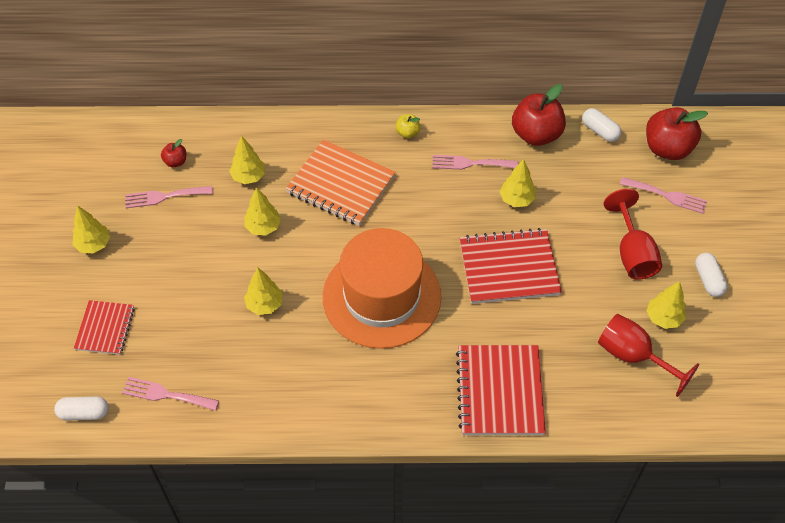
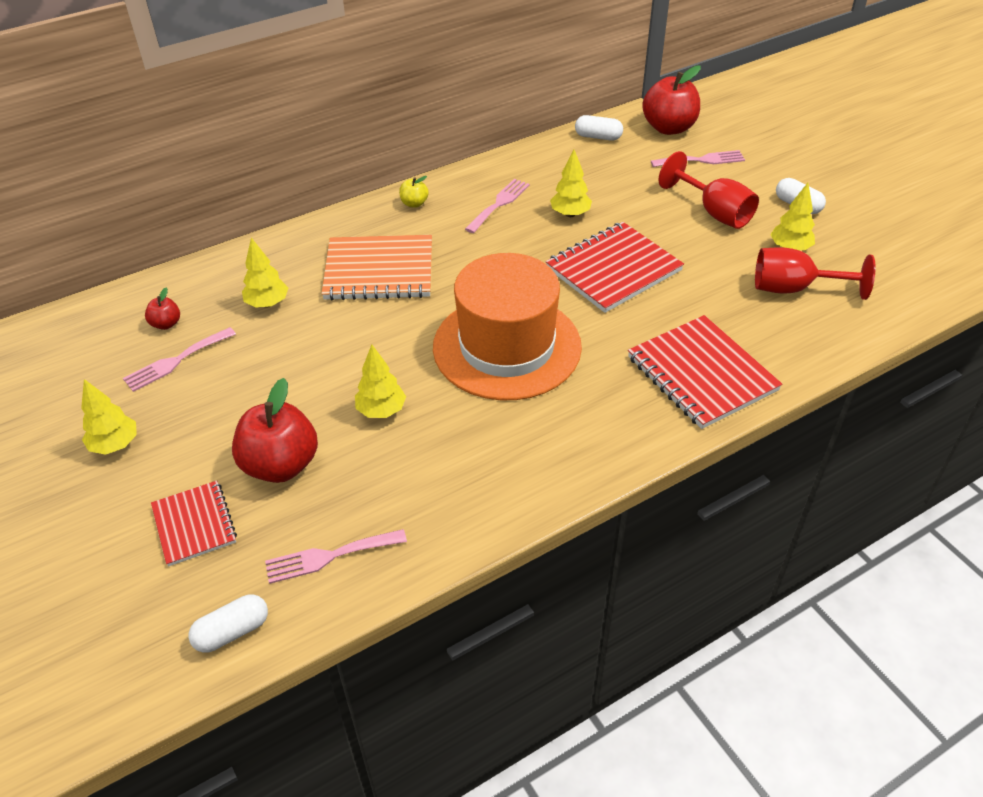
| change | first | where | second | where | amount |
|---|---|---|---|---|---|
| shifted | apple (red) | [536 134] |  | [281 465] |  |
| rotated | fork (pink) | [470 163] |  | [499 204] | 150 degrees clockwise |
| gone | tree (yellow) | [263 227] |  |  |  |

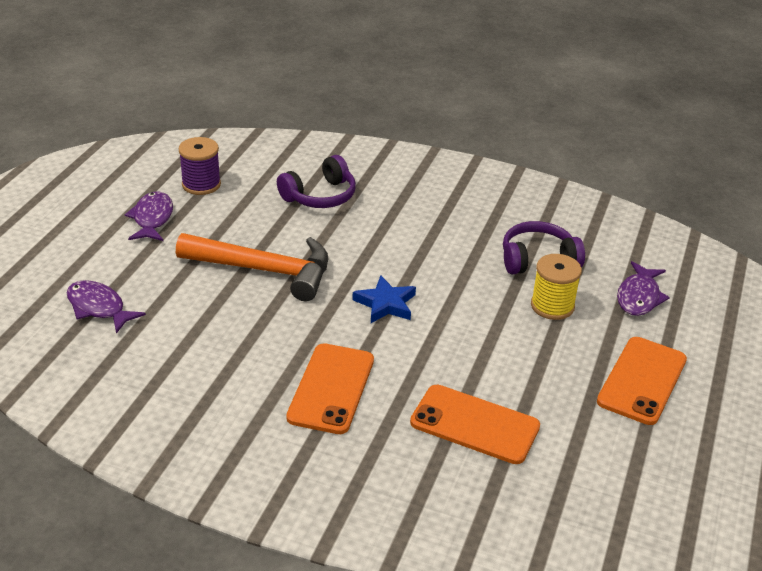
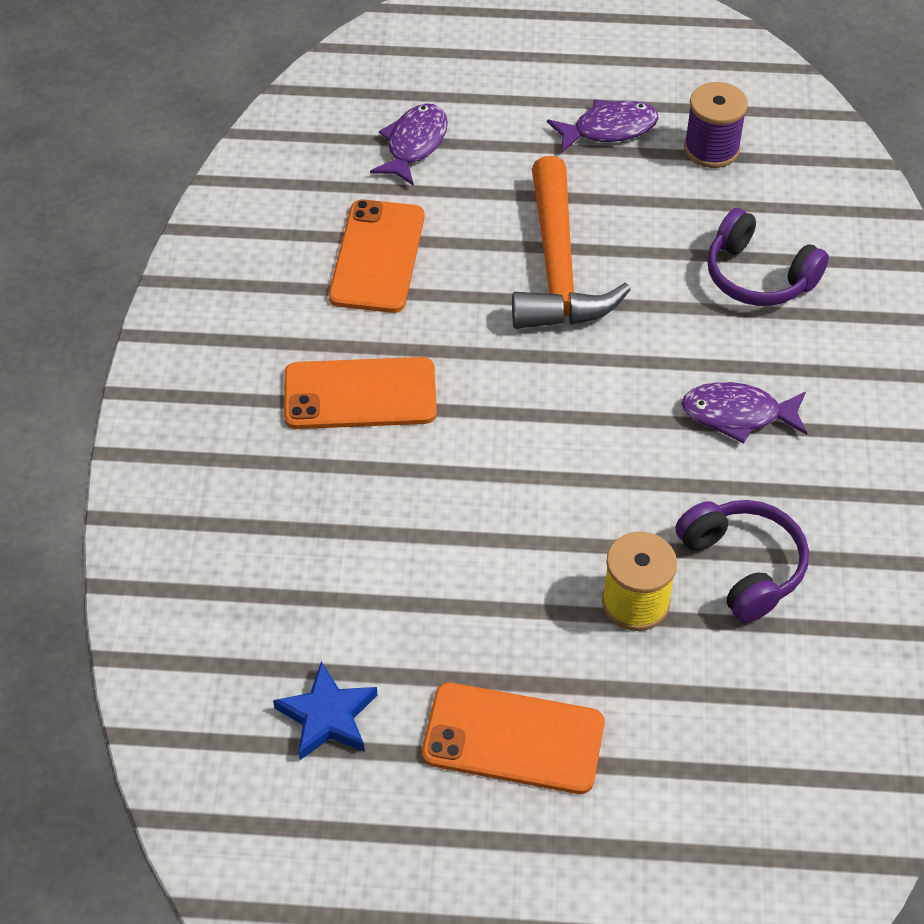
| change | first | where | second | where | amount |
|---|---|---|---|---|---|
| shifted | fish (purple) | [639 297] |  | [737 414] |  |
| shifted | star (blue) | [385 304] |  | [327 716] |  |
| shifted | phone (orange) | [475 424] |  | [377 256] |  |

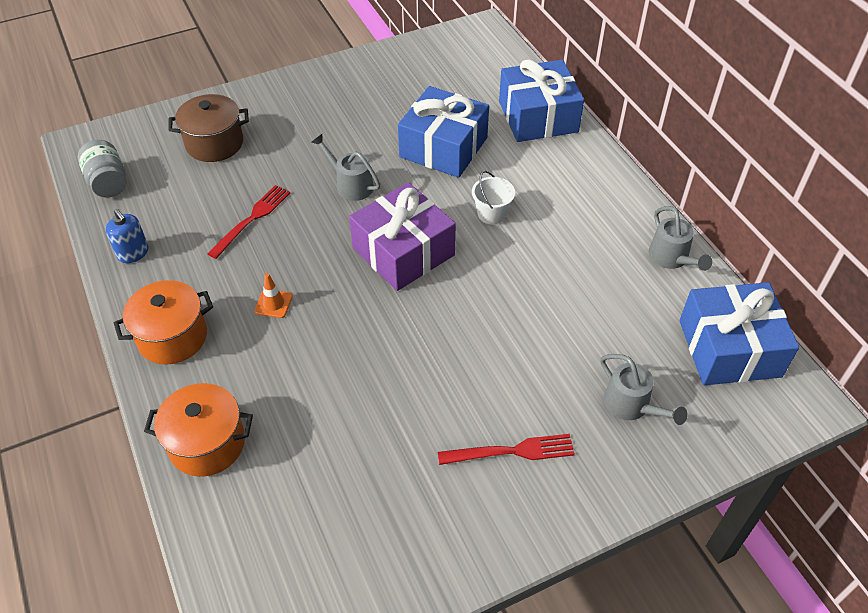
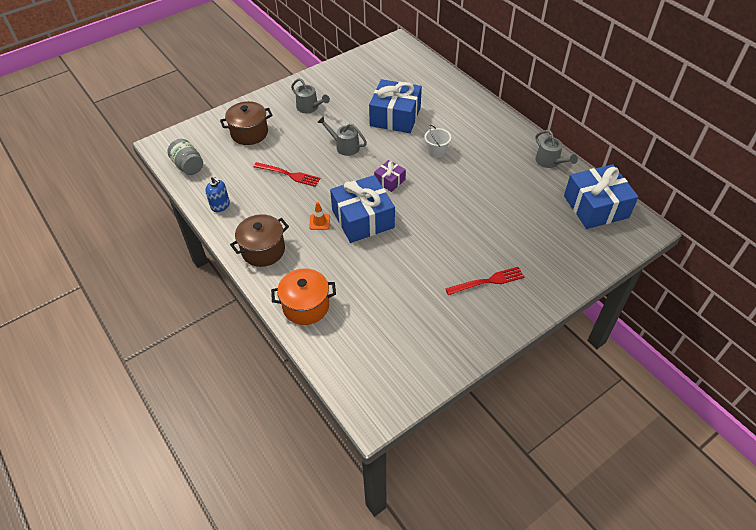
| change | first | where | second | where | amount |
|---|---|---|---|---|---|
| shifted | gift (blue) | [538 116] |  | [363 219] |  |
| scaled | gift (purple) | [403 252] |  | [390 181] | x0.49 |
| rotated | fork (red) | [252 218] |  | [289 175] | 90 degrees clockwise |
| repainted | pot (orange) | [172 337] | pot (brown) | [263 250] |  |
| shifted | watering can (grey) | [632 406] |  | [310 108] |  |

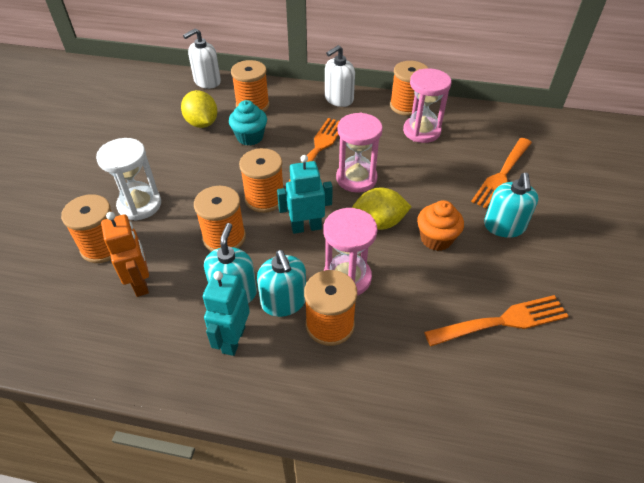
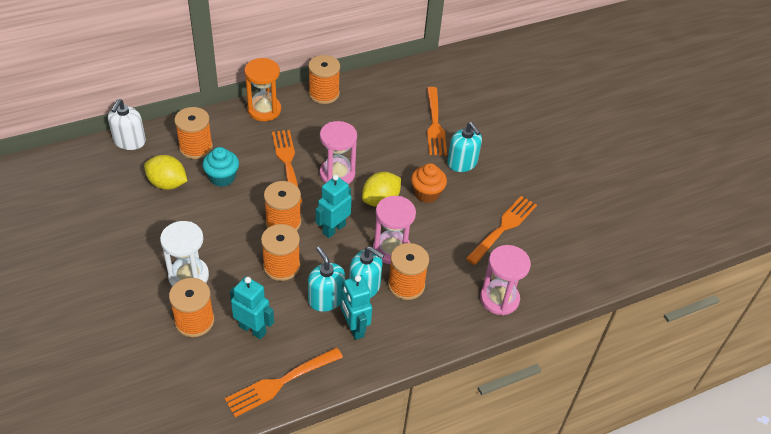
| change | first | where | second | where | amount |
|---|---|---|---|---|---|
| swapped | soap dispenser (white) | [338 99] | hourglass (orange) | [264 110] |  |
| shifted | hourglass (pink) | [421 131] |  | [499 299] |  |
| repainted | robot (orange) | [140 283] | robot (turquoise) | [253 329] |  |
| new |  |  | fork (orange) | [280 383] |  |

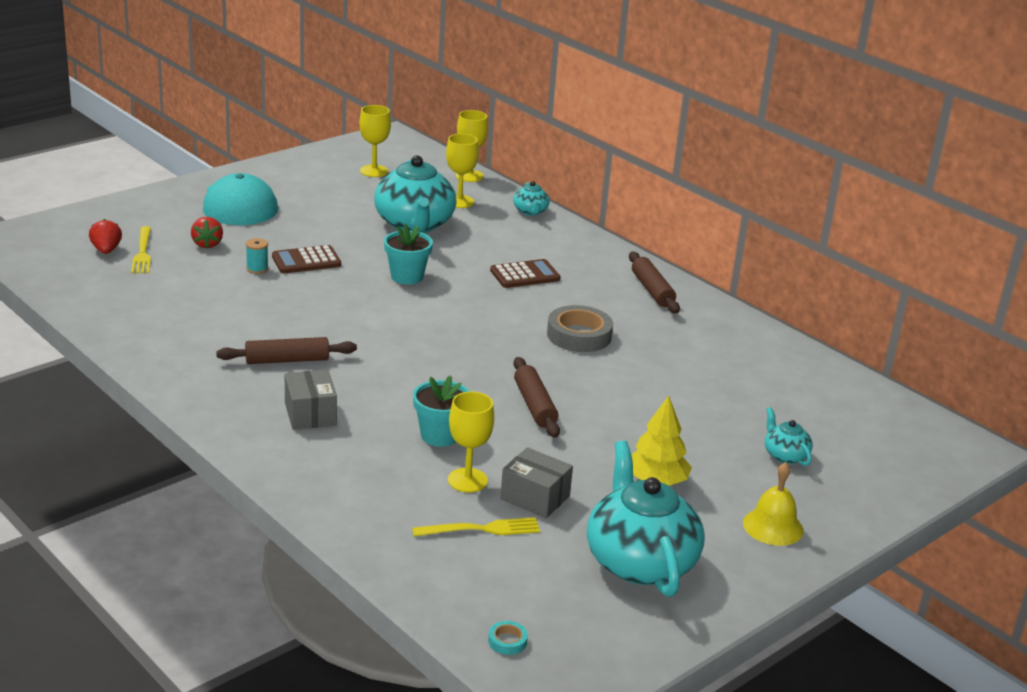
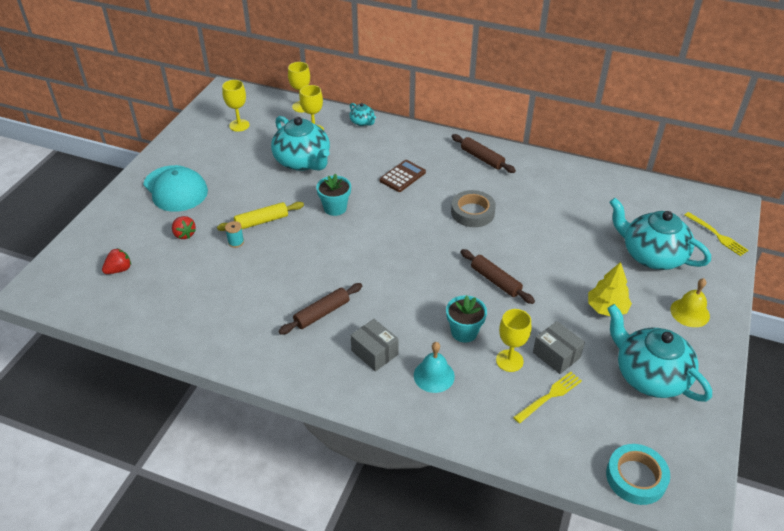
| change | first | where | second | where | amount |
|---|---|---|---|---|---|
| rotated | strawberry (red) | [106 250] |  | [119 270] | 90 degrees clockwise |
| shifted | fork (yellow) | [143 253] |  | [717 235] |  |
| swapped | calculator (brown) | [306 261] | rolling pin (yellow) | [261 221] |  |
| scaled | teapot (turquoise) | [785 455] |  | [652 255] | x2.18 |
| rotated | box (grey) | [535 497] |  | [556 355] | 45 degrees clockwise |
| scaled | tape (turquoise) | [507 641] |  | [636 477] | x2.27 |
| new |  |  | bell (turquoise) | [434 375] |  |

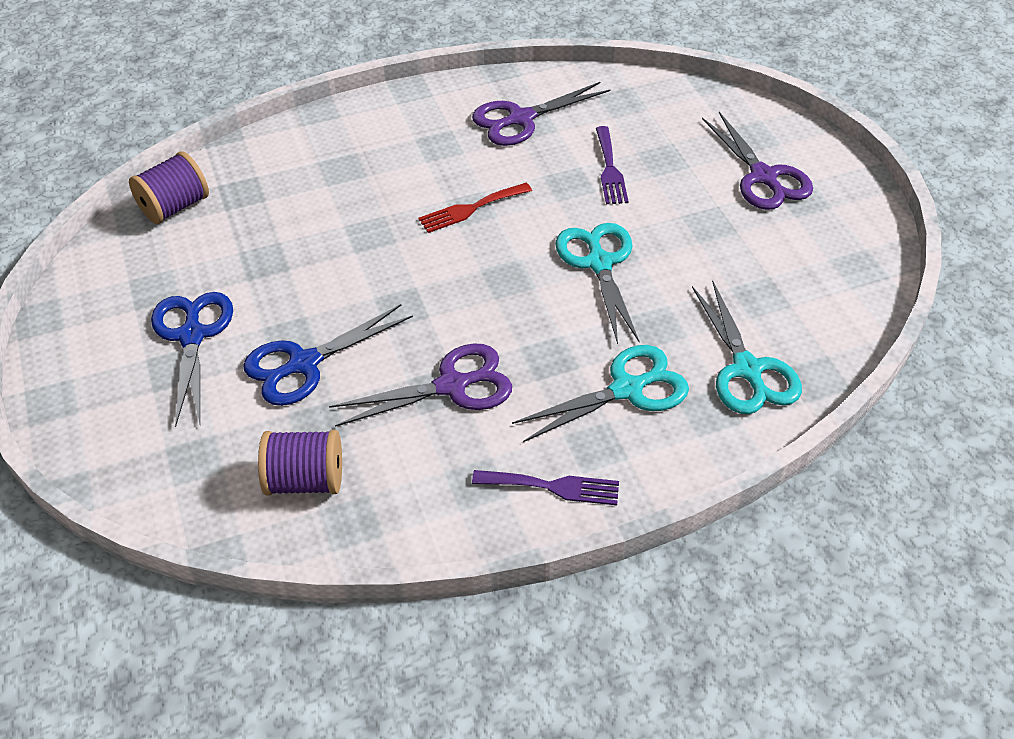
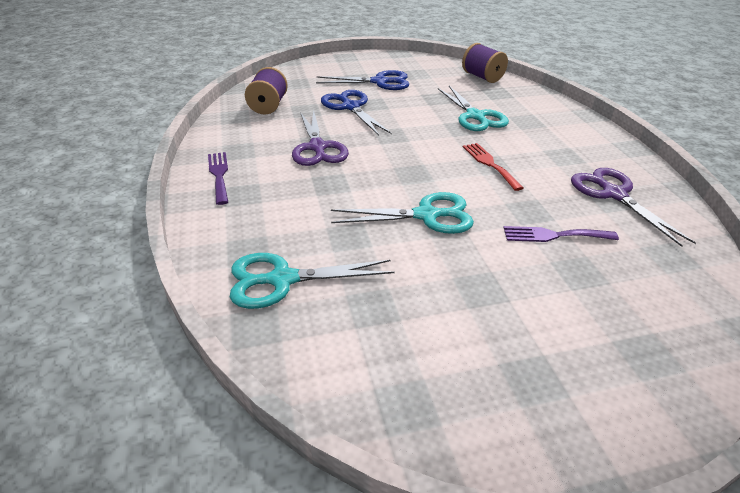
| change | first | where | second | where | amount |
|---|---|---|---|---|---|
| gone | scissors (purple) | [763 177] |  |  |  |
| shifted | scissors (turquoise) | [627 389] |  | [475 116] |  |
| rotated | fork (purple) | [553 487] |  | [219 175] | 150 degrees clockwise |

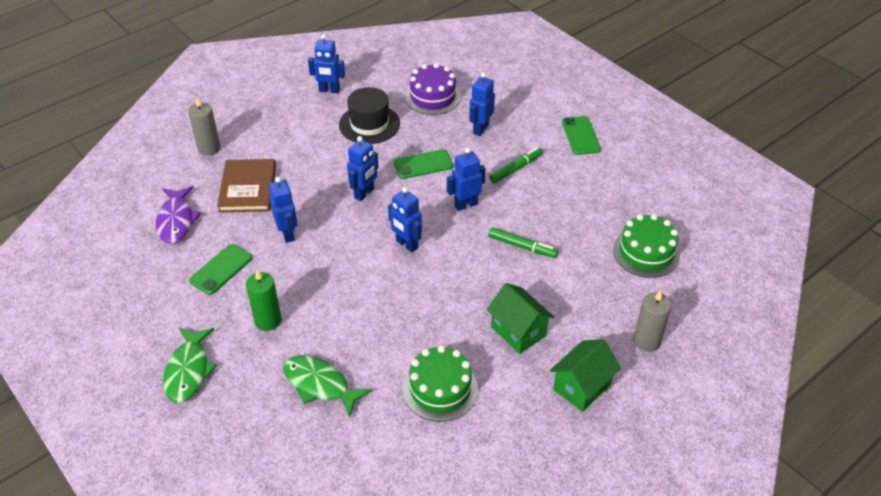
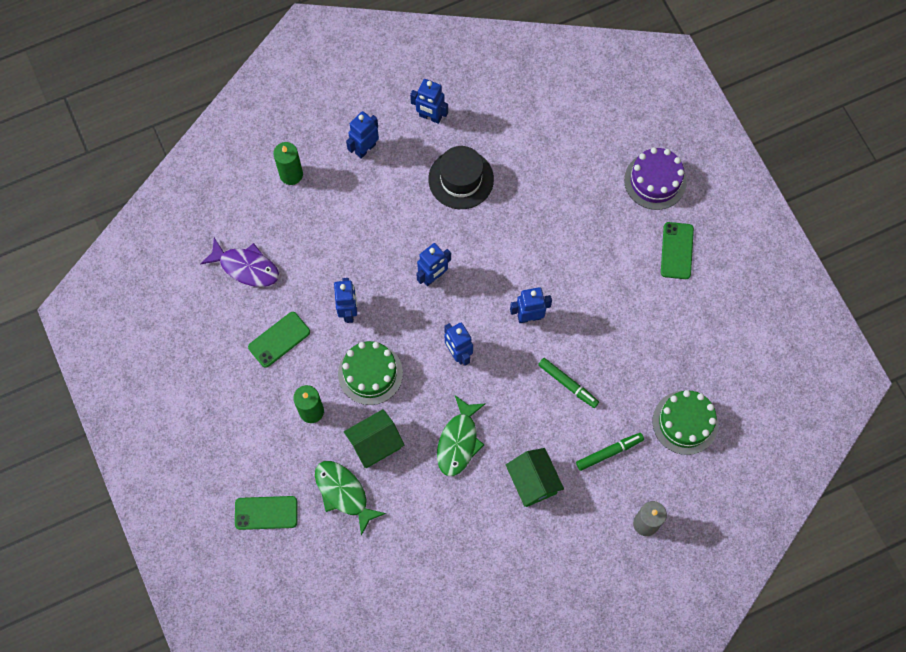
| change | first | where | second | where | amount |
|---|---|---|---|---|---|
| shifted | cake (purple) | [432 97] |  | [655 181] |  |
| shifted | robot (blue) | [480 129] |  | [365 148] |  |
| repainted | candle (grey) | [209 148] | candle (green) | [291 174] |  |
| shifted | marker (green) | [516 168] |  | [609 452] |  |
| shifted | phone (green) | [423 164] |  | [266 512] |  |
| gone | book (brown) | [248 188] |  |  |  |
| rotated | fish (purple) | [176 221] |  | [246 267] | 75 degrees counterclockwise |
| shifted | fish (green) | [189 371] |  | [459 442] |  |
| shifted | house (green) | [582 387] |  | [375 444] |  |
| shifted | cake (green) | [440 389] |  | [370 373] |  |

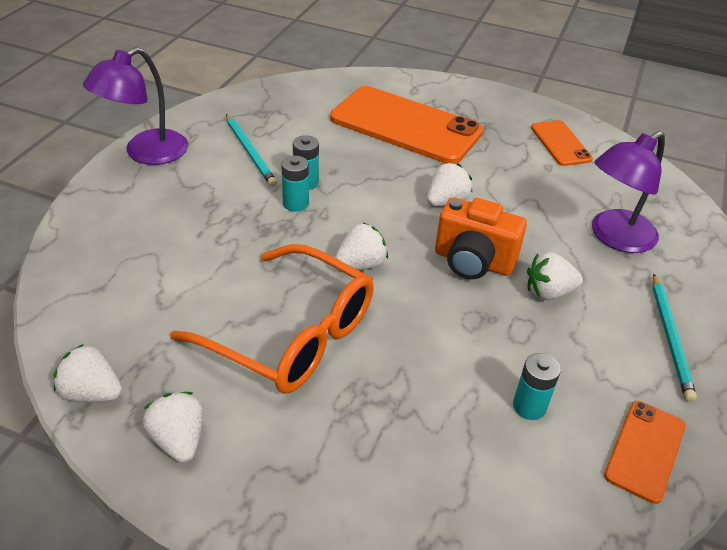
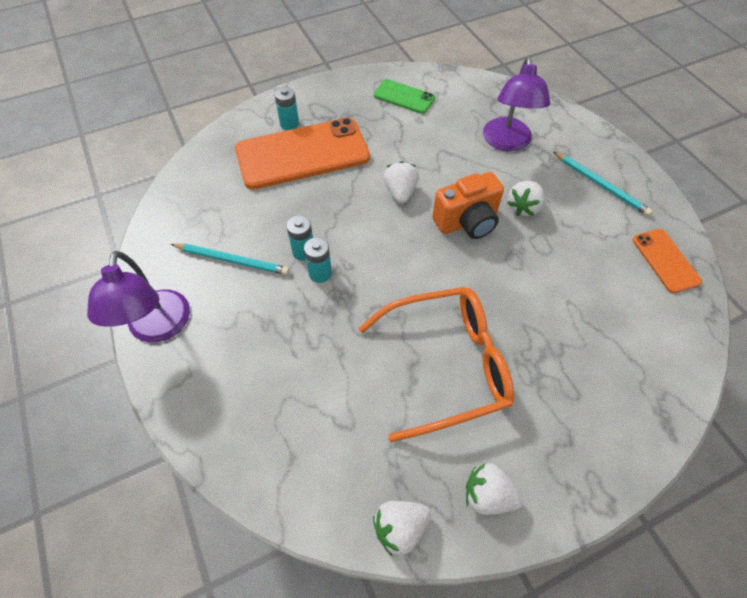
| change | first | where | second | where | amount |
|---|---|---|---|---|---|
| repainted | phone (orange) | [560 143] | phone (green) | [404 97] |  |
| gone | strawberry (white) | [360 265] |  |  |  |
| shifted | battery (turquoise) | [529 406] |  | [289 124] |  |

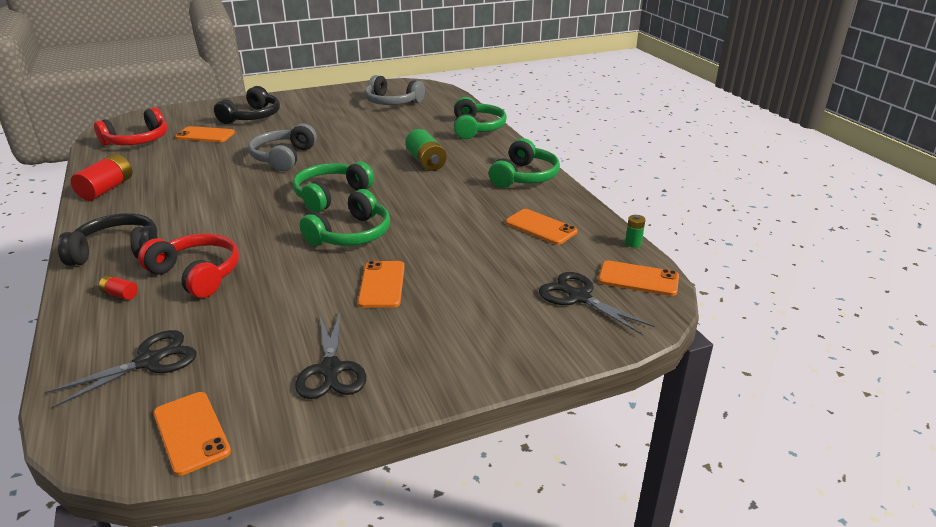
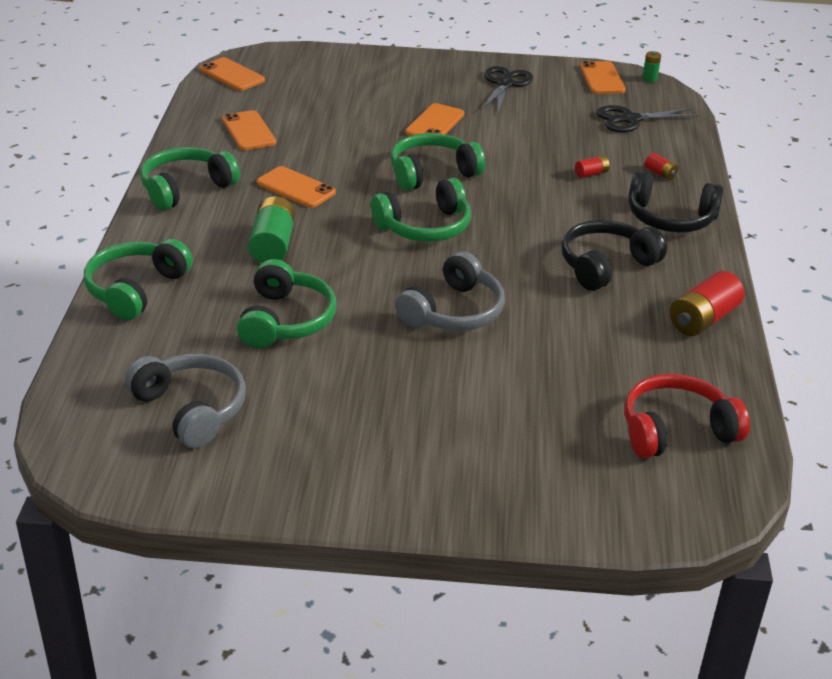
| change | first | where | second | where | amount |
|---|---|---|---|---|---|
| shifted | headphones (black) | [252 117] |  | [606 265] |  |
| shifted | phone (orange) | [205 135] |  | [296 188] |  |
| shifted | battery (green) | [633 243] |  | [649 79] |  |
| swapped | headphones (red) | [197 274] | battery (red) | [591 174] |  |
| gone | scissors (black) | [579 297] |  |  |  |
| new |  |  | headphones (green) | [286 320] |  |

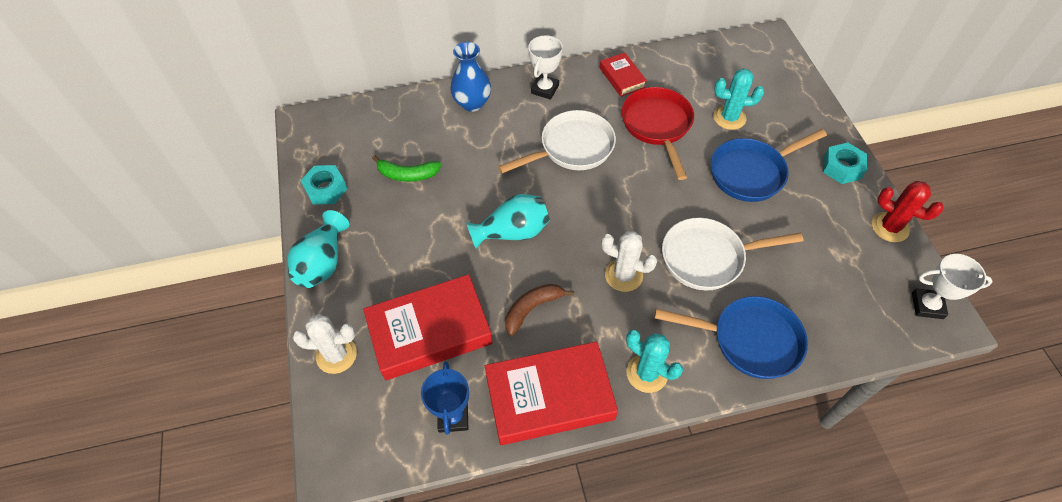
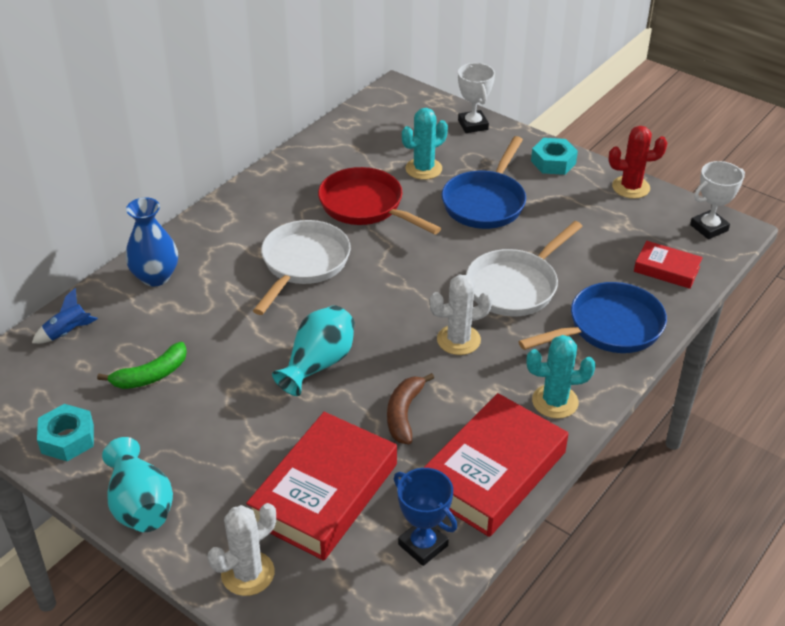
| change | first | where | second | where | amount |
|---|---|---|---|---|---|
| shifted | trophy (white) | [545 89] |  | [473 125] |  |
| shifted | book (red) | [622 78] |  | [666 269] |  |
| new |  |  | rocket (blue) | [67 332] |  |

